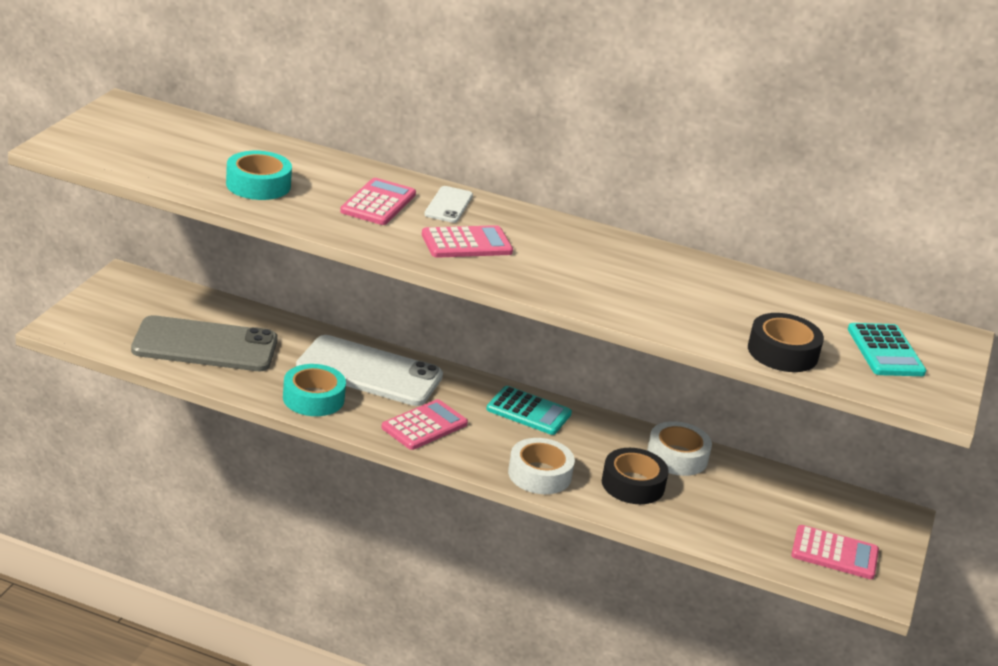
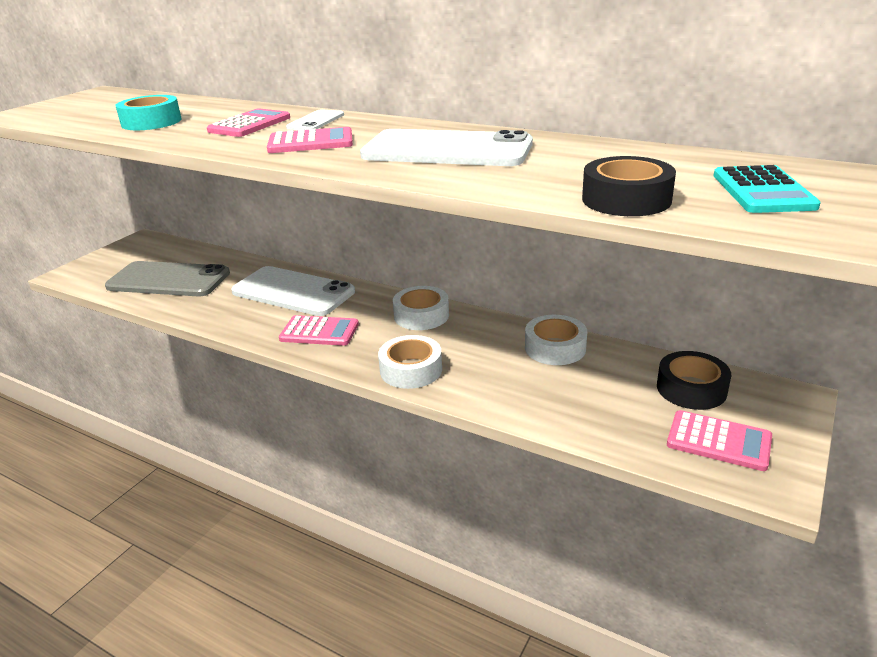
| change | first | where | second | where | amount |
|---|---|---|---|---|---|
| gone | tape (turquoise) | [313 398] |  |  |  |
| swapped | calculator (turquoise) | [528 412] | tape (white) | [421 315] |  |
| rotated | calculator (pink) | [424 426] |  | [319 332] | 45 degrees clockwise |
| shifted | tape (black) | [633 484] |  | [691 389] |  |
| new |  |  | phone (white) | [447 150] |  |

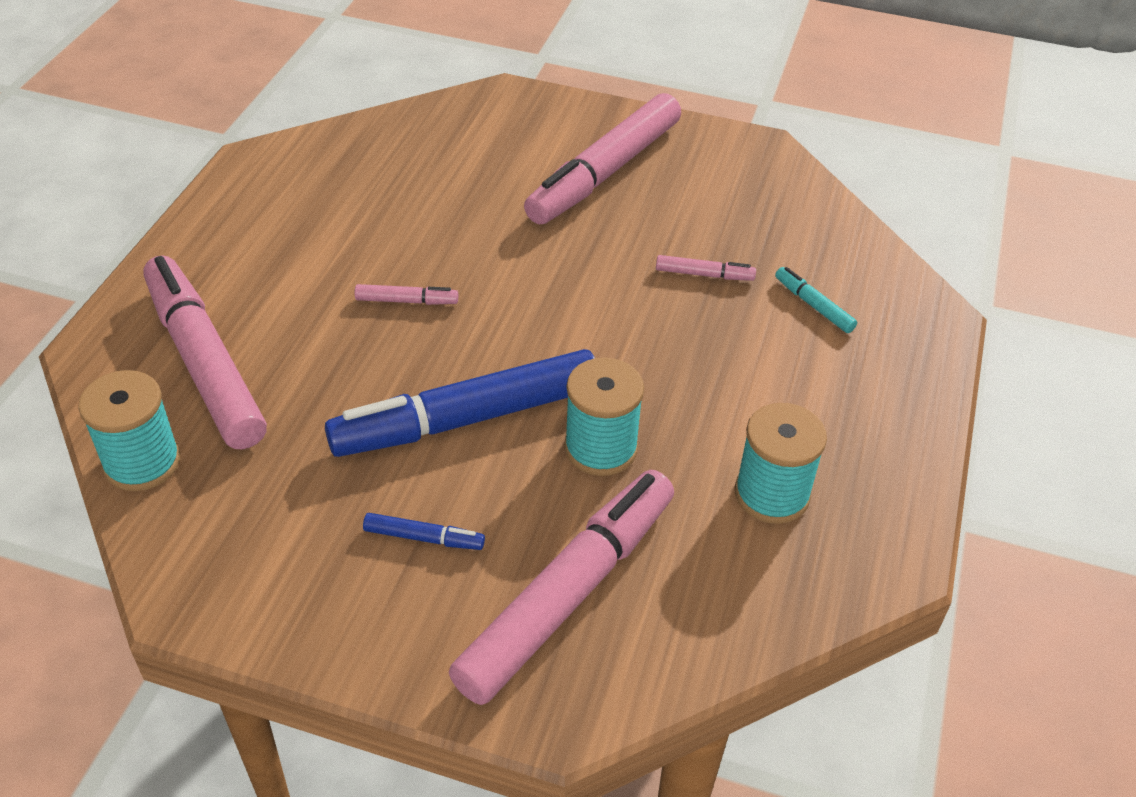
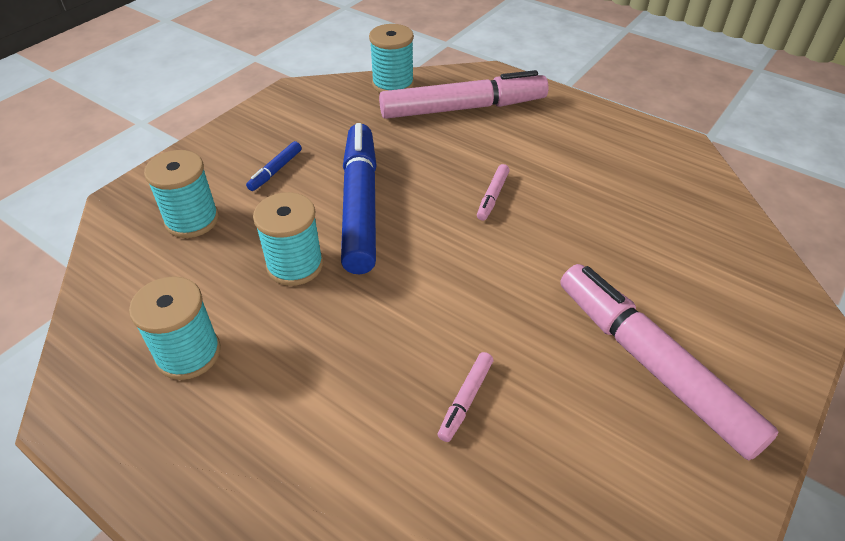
| change | first | where | second | where | amount |
|---|---|---|---|---|---|
| gone | marker (turquoise) | [813 305] |  |  |  |
| swapped | marker (pink) | [567 594] | spool (turquoise) | [192 220] |  |

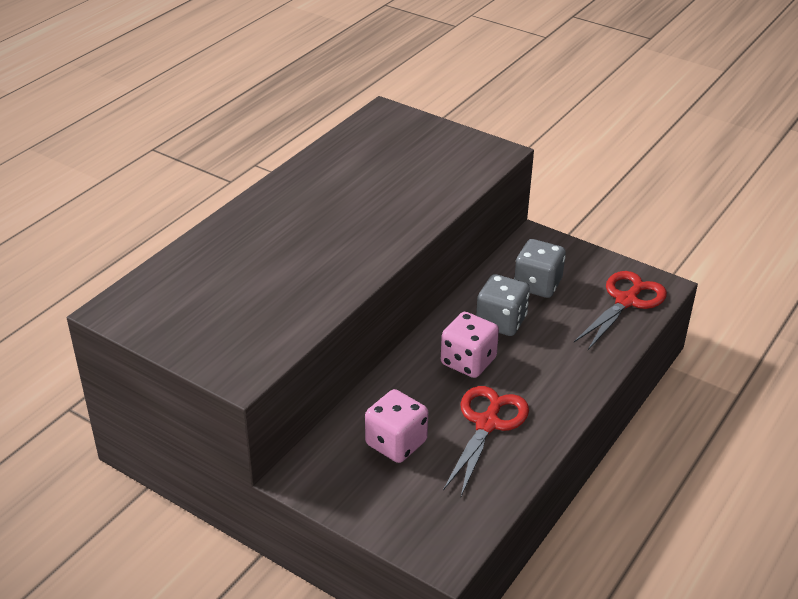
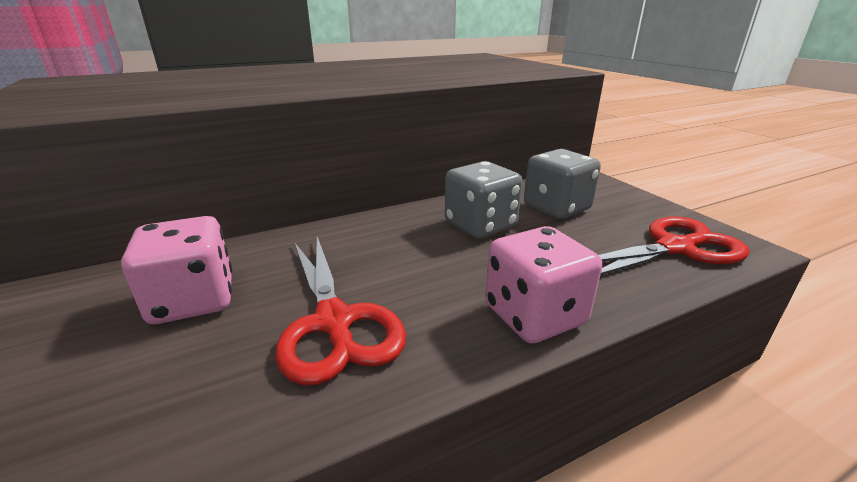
| change | first | where | second | where | amount |
|---|---|---|---|---|---|
| shifted | dice (pink) | [468 361] |  | [534 315] |  |
| rotated | scissors (red) | [487 424] |  | [334 322] | 105 degrees clockwise |

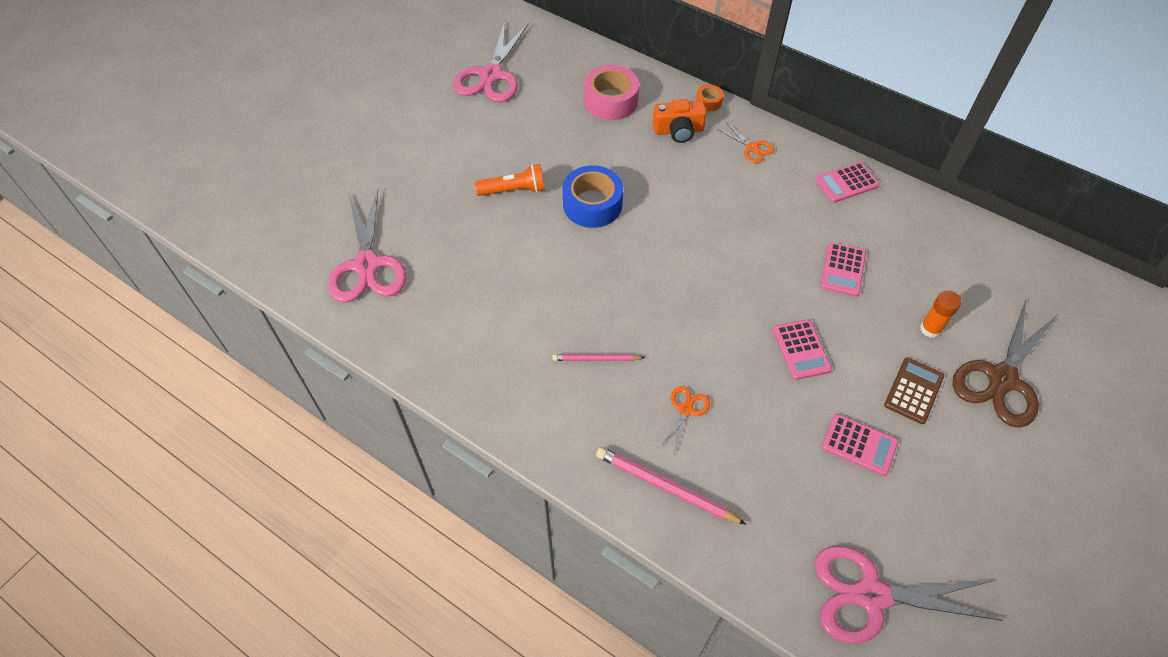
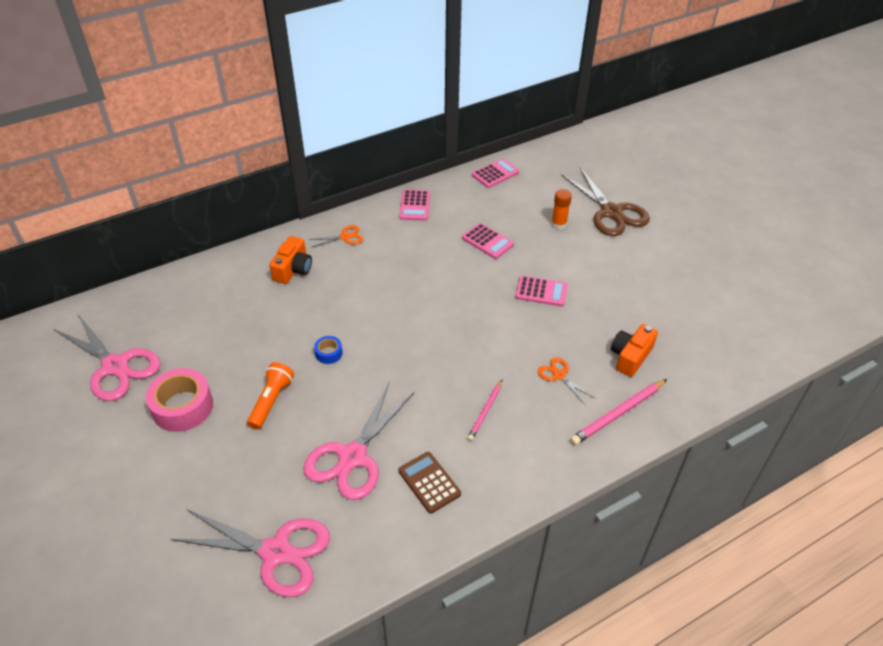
| change | first | where | second | where | amount |
|---|---|---|---|---|---|
| shifted | tape (pink) | [610 101] |  | [182 407] |  |
| gone | tape (orange) | [708 102] |  |  |  |
| scaled | tape (blue) | [592 204] |  | [328 353] | x0.48 |
| shifted | calculator (brown) | [913 391] |  | [429 482] |  |
| shifted | calculator (pink) | [859 445] |  | [495 174] |  |
| shifted | scissors (pink) | [871 596] |  | [353 457] |  |
| new |  |  | camera (orange) | [630 357] |  |

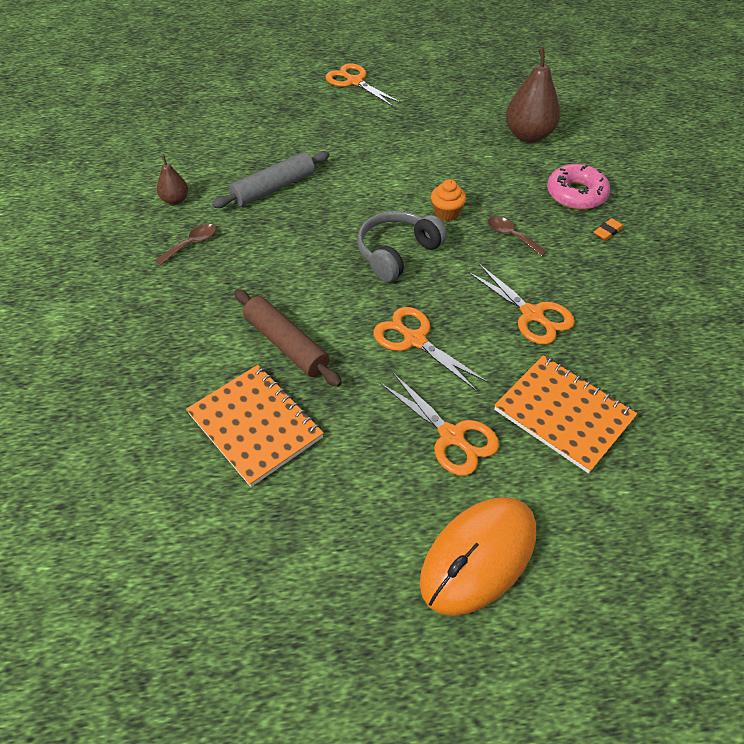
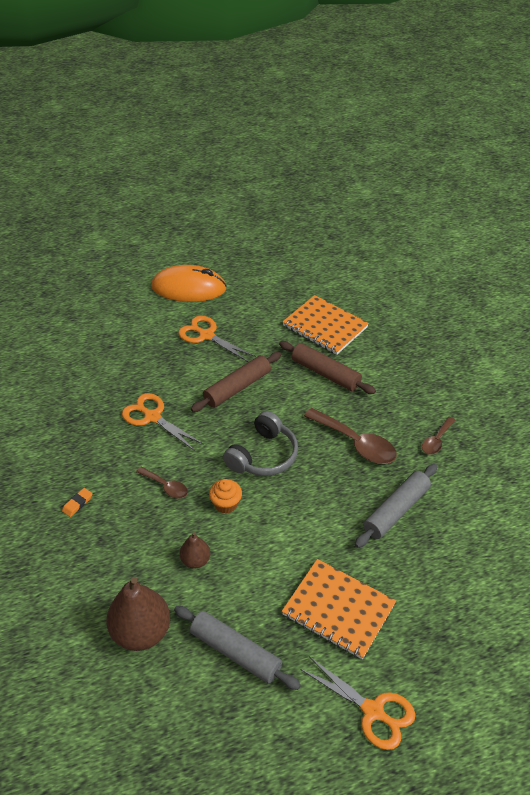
| change | first | where | second | where | amount |
|---|---|---|---|---|---|
| shifted | pear (brown) | [175 200] |  | [195 560] |  |
| gone | donut (pink) | [576 194] |  |  |  |
| swapped | scissors (orange) | [414 340] | rolling pin (brown) | [237 388] |  |
| shifted | notebook (orange) | [563 414] |  | [338 610] |  |
| rotated | mouse (orange) | [478 556] |  | [188 288] | 60 degrees clockwise |
| new |  |  | spoon (brown) | [356 443] |  |
| new |  |  | rolling pin (grey) | [235 652] |  |

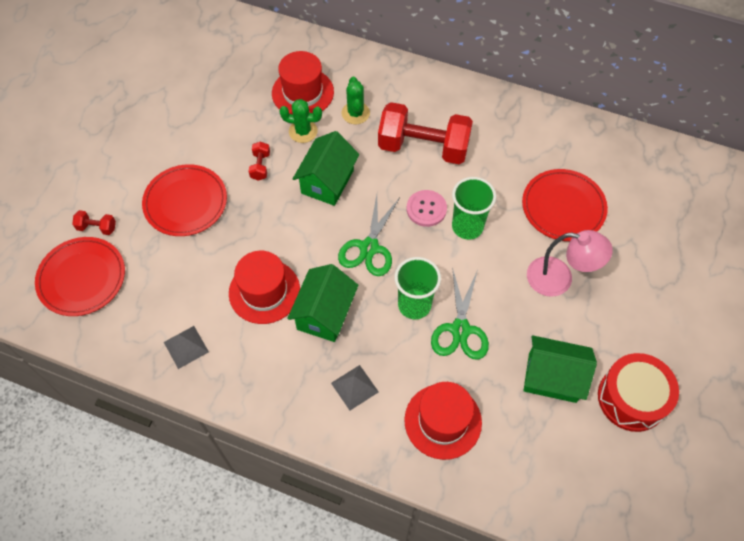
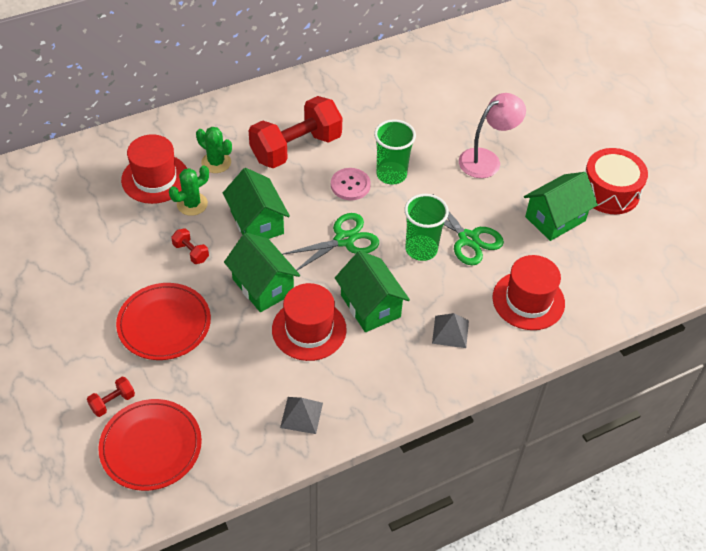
| change | first | where | second | where | amount |
|---|---|---|---|---|---|
| gone | plate (red) | [563 207] |  |  |  |
| rotated | scissors (green) | [369 247] |  | [344 240] | 90 degrees counterclockwise |
| new |  |  | house (green) | [263 286] |  |

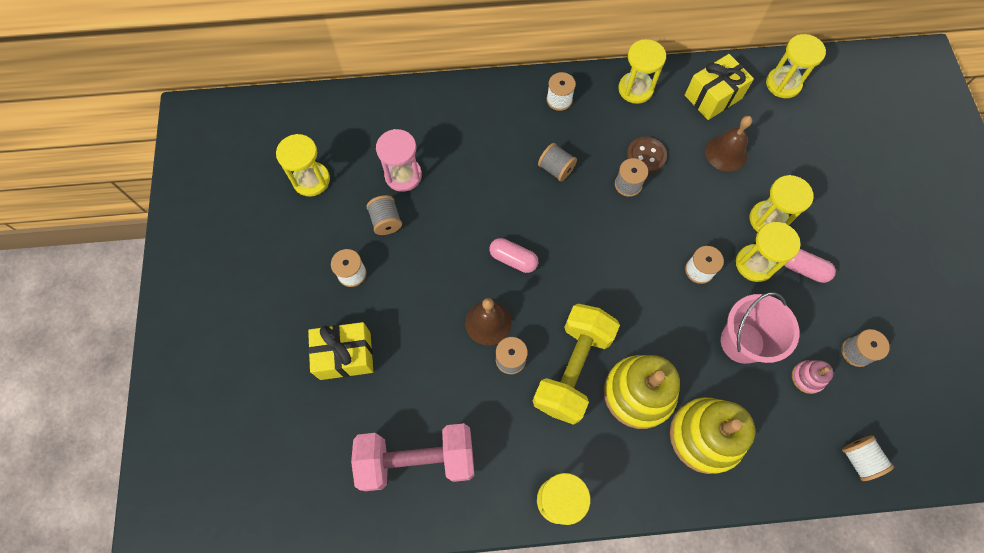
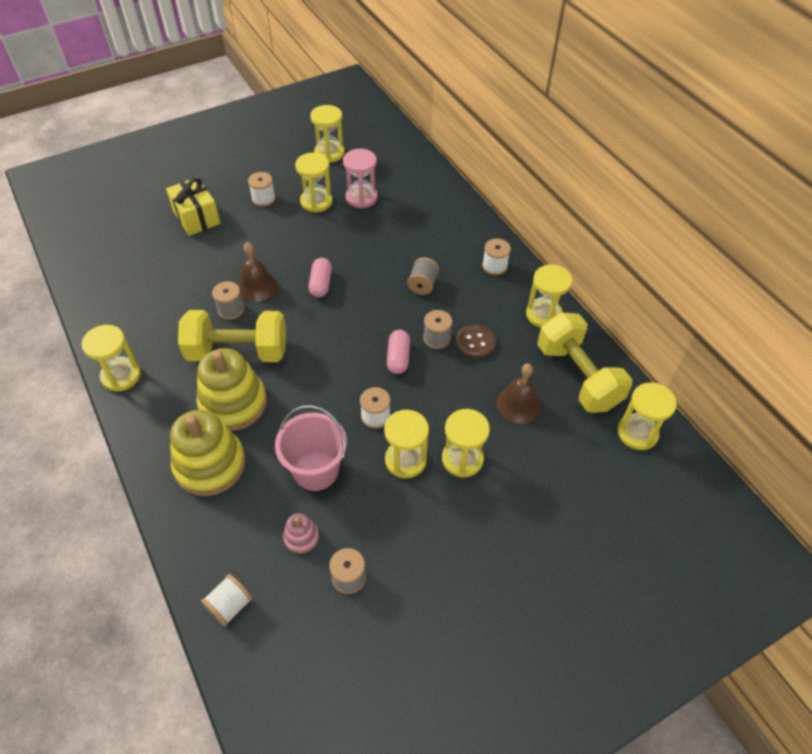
| change | first | where | second | where | amount |
|---|---|---|---|---|---|
| swapped | gift (yellow) | [713 97] | dumbbell (yellow) | [577 376] |  |
| swapped | spool (grey) | [386 221] | hourglass (yellow) | [316 201] |  |
| shifted | capsule (pink) | [803 269] |  | [398 358] |  |
| gone | dumbbell (pink) | [417 460] |  |  |  |

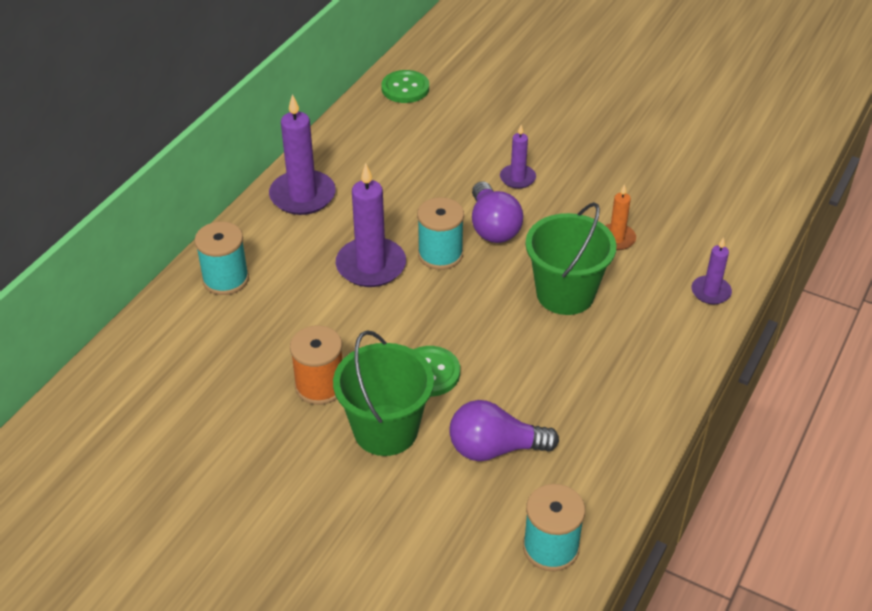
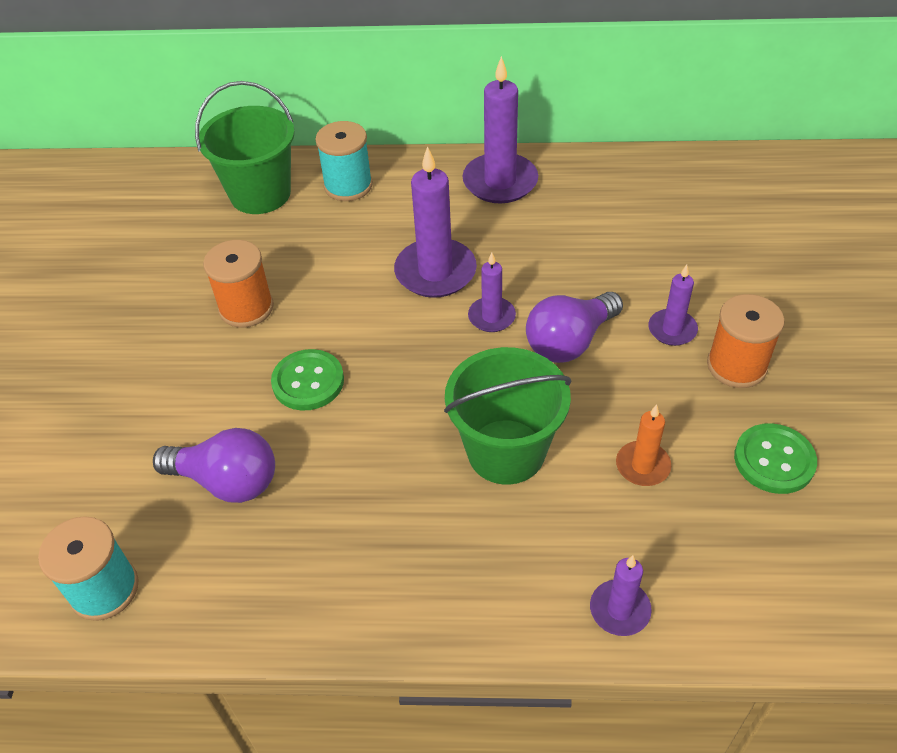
| change | first | where | second | where | amount |
|---|---|---|---|---|---|
| shifted | button (green) | [405 88] |  | [774 460] |  |
| swapped | spool (turquoise) | [440 254] | candle (purple) | [491 317] |  |
| shifted | bucket (green) | [385 430] |  | [260 194] |  |
| rotated | light bulb (purple) | [495 448] |  | [227 481] | 135 degrees clockwise |
| new |  |  | spool (orange) | [736 365] |  |

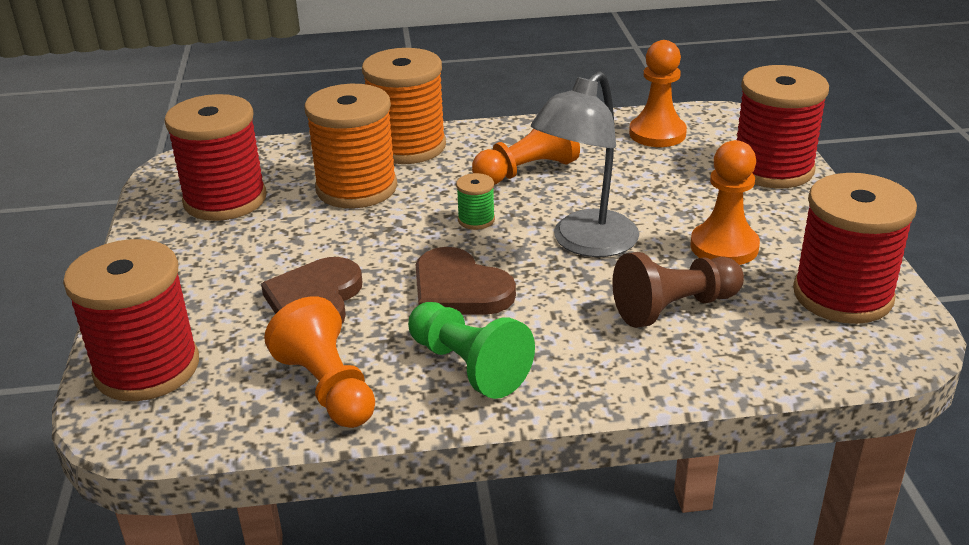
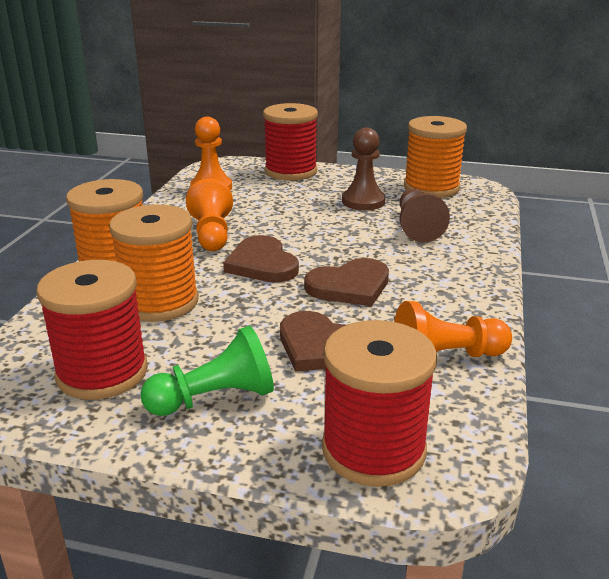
| change | first | where | second | where | amount |
|---|---|---|---|---|---|
| gone | lamp (grey) | [585 243] |  |  |  |
| repainted | pawn (orange) | [724 247] | pawn (brown) | [363 201] |  |
| swapped | spool (green) | [476 220] | heart (brown) | [262 264] |  |
| repainted | spool (red) | [842 295] | spool (orange) | [431 188] |  |
| shifted | pawn (green) | [468 366] |  | [215 398] |  |

